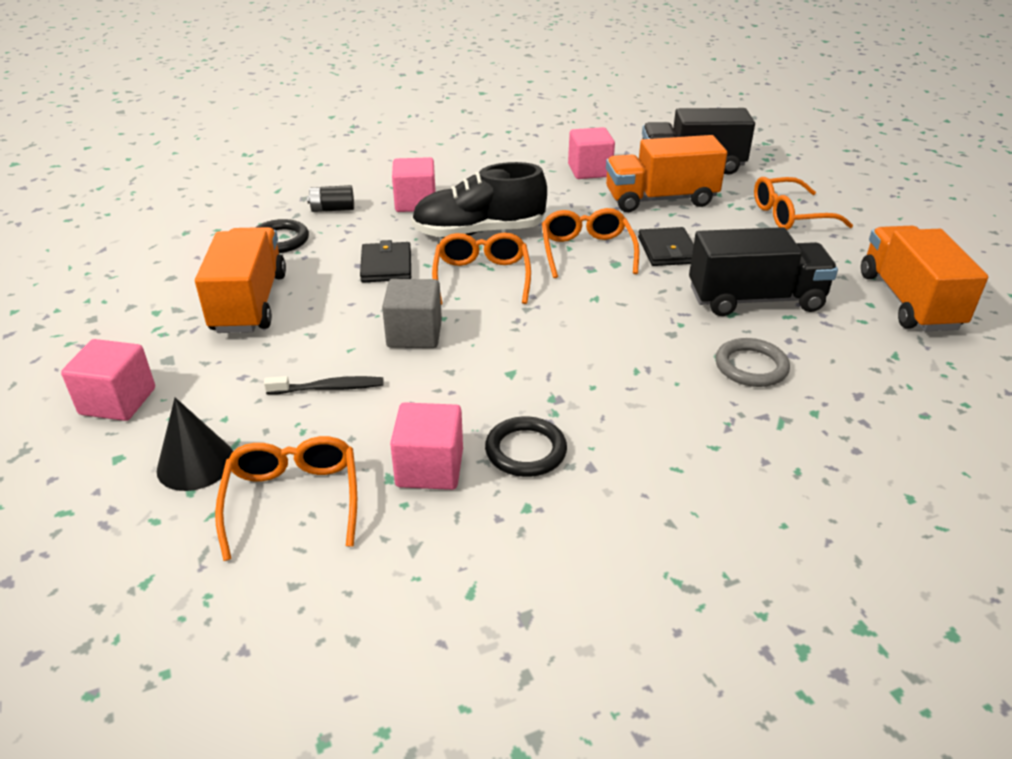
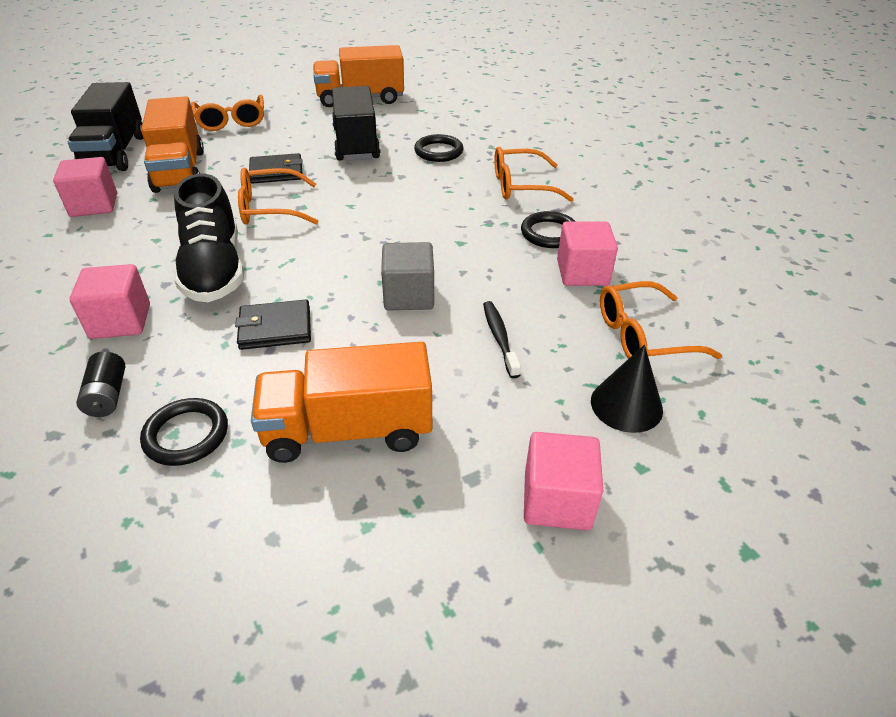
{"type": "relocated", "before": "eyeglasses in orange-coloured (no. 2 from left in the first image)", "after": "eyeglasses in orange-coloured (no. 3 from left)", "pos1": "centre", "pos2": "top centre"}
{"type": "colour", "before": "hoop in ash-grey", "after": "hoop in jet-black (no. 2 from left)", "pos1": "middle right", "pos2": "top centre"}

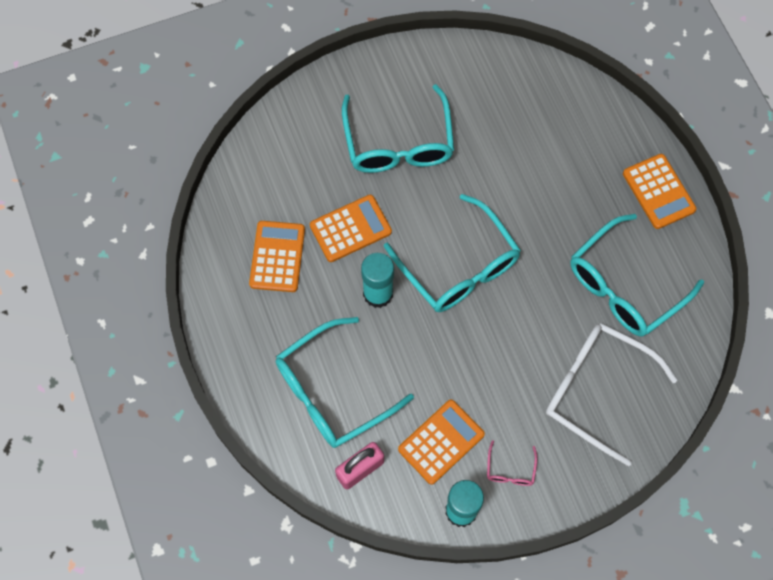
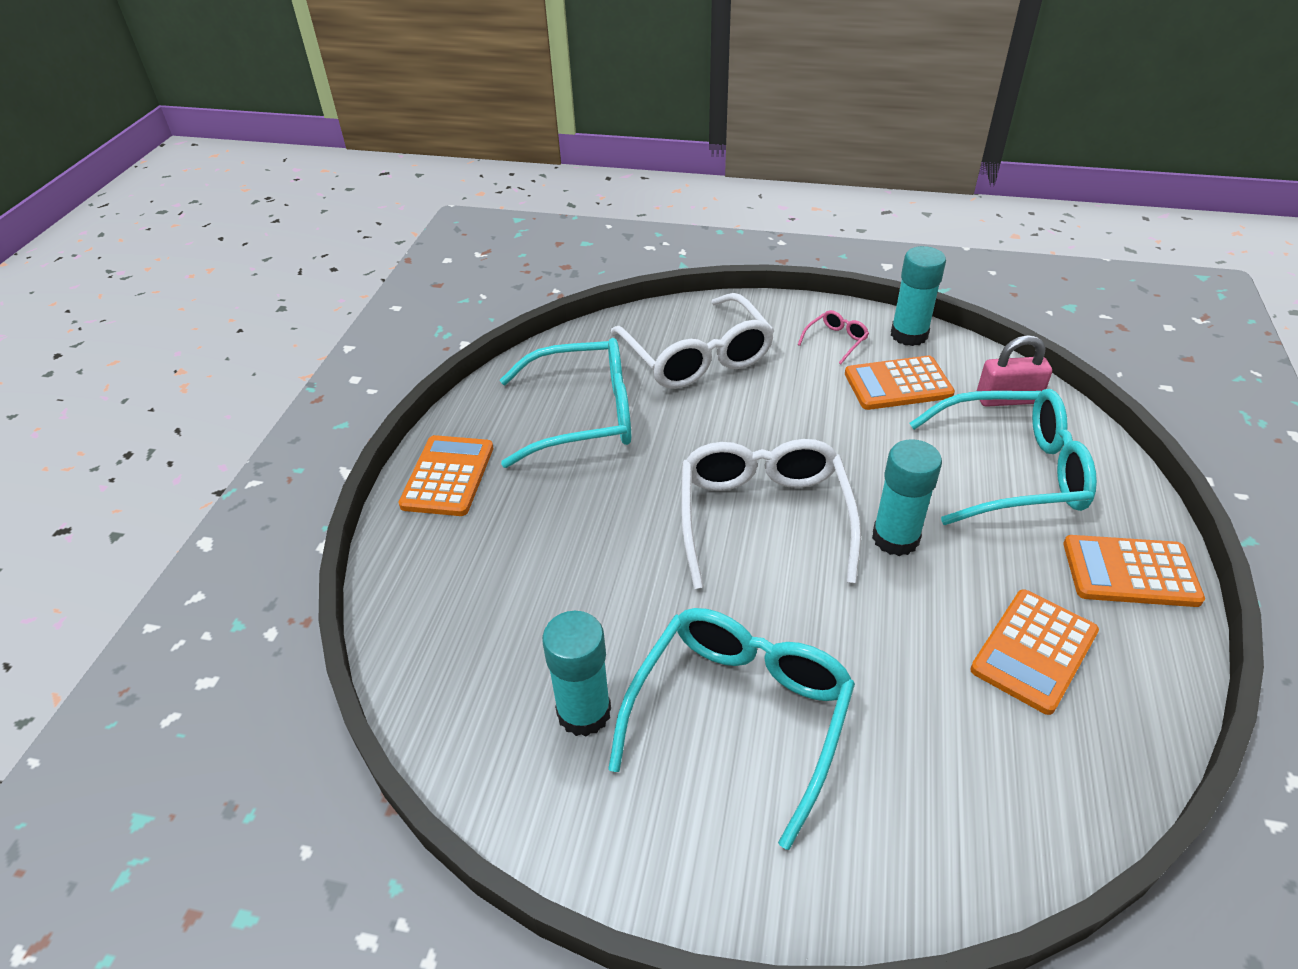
{"type": "colour", "before": "eyeglasses in teal (no. 3 from left)", "after": "eyeglasses in snow-white (no. 2 from left)", "pos1": "centre", "pos2": "centre"}
{"type": "relocated", "before": "calculator in orange-coloured (no. 2 from left in the first image)", "after": "calculator in orange-coloured (no. 4 from left)", "pos1": "centre", "pos2": "middle right"}
{"type": "appeared", "after": "stick of glue in teal (no. 1 from left)", "pos2": "bottom centre"}

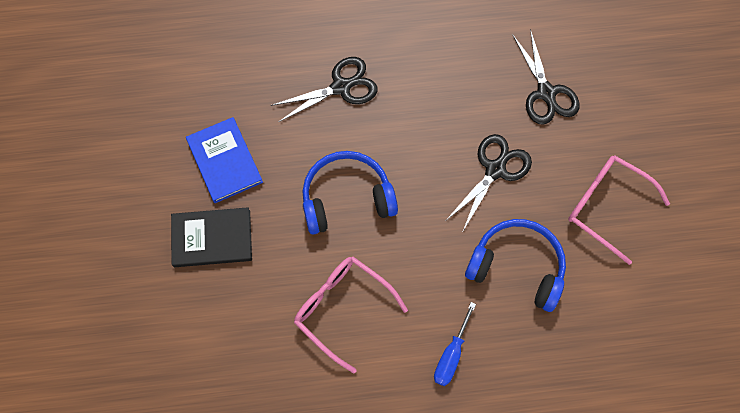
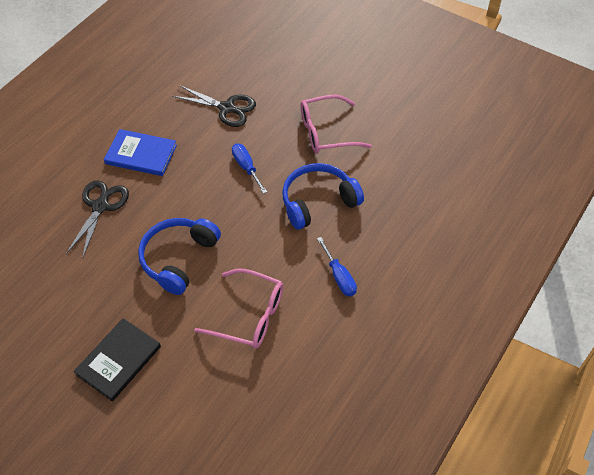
{"type": "relocated", "before": "book in blue", "pos1": "middle left", "pos2": "top left"}
{"type": "exchanged", "before": "scissors in jet-black (no. 2 from left)", "after": "flat screwdriver in blue (no. 1 from left)", "pos1": "centre", "pos2": "centre"}
{"type": "spun", "before": "eyeglasses in rose-pink (no. 1 from left)", "pos1": "bottom centre", "pos2": "centre", "turn": -150}

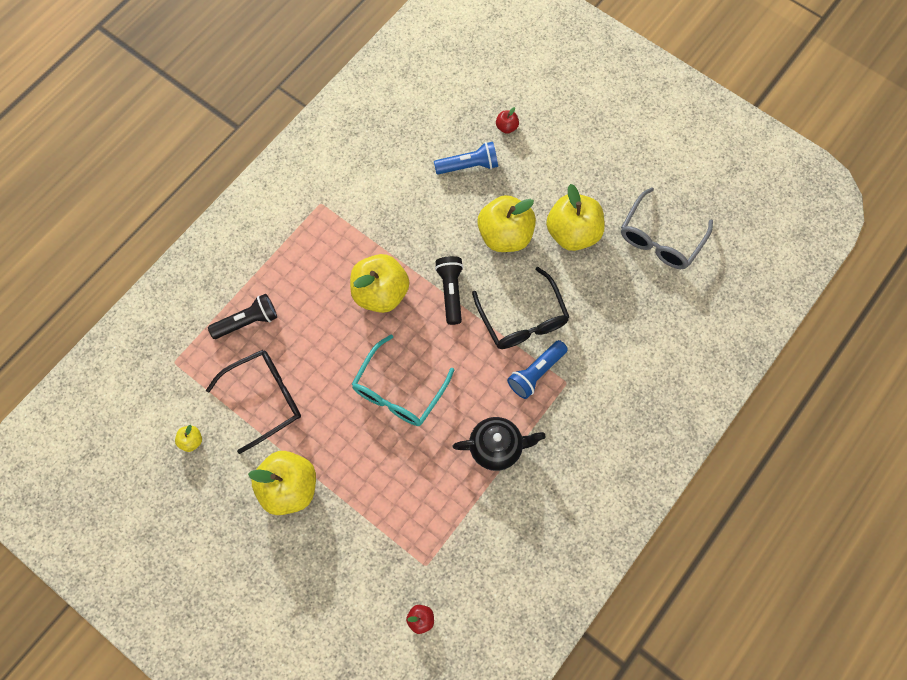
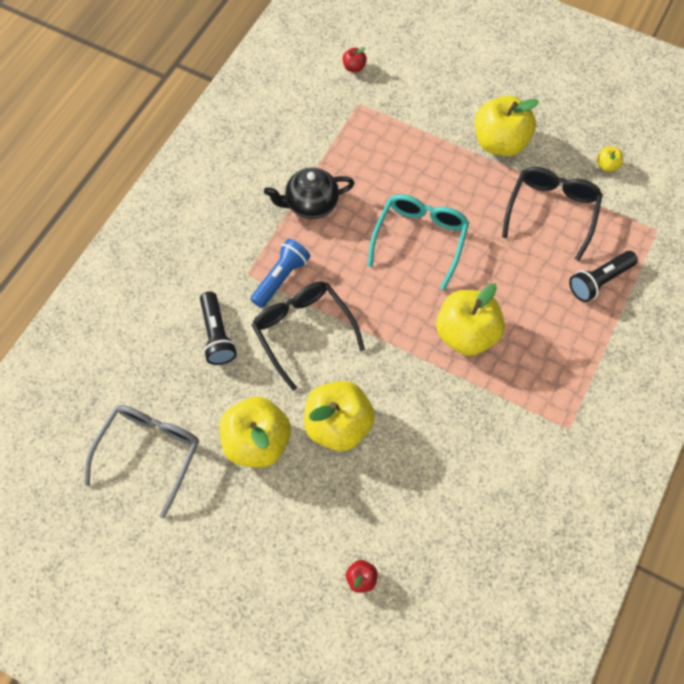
{"type": "missing", "before": "flashlight in blue (no. 1 from left)", "pos1": "top centre"}
{"type": "relocated", "before": "flashlight in jet-black (no. 2 from left in the first image)", "after": "flashlight in jet-black (no. 1 from left)", "pos1": "centre", "pos2": "middle left"}
{"type": "spun", "before": "eyeglasses in jet-black (no. 1 from left in the first image)", "pos1": "middle left", "pos2": "top right", "turn": 150}

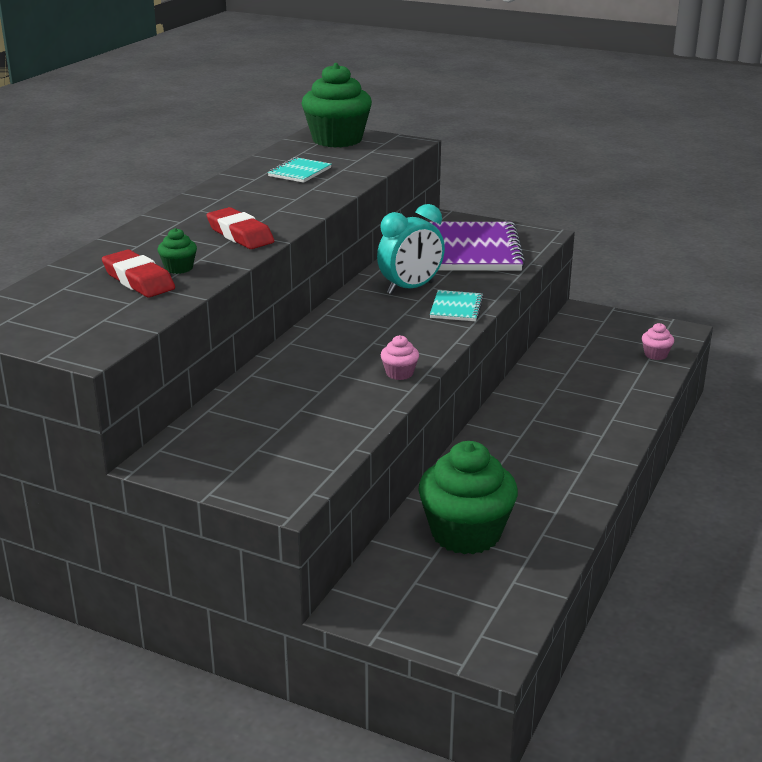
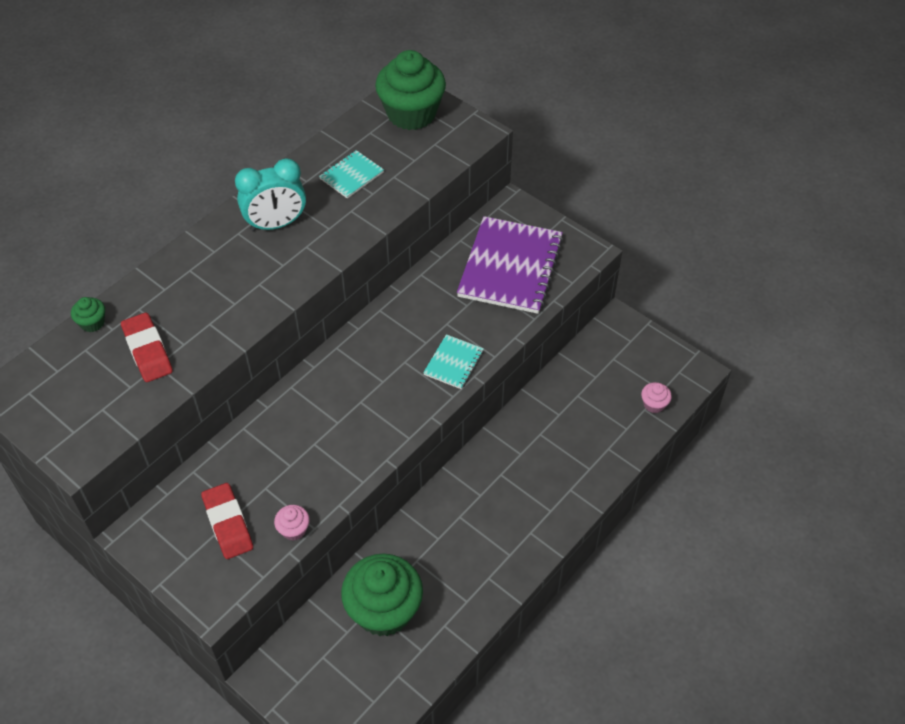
{"type": "relocated", "before": "alarm clock in teal", "pos1": "top centre", "pos2": "top left"}
{"type": "relocated", "before": "gum eraser in scarlet (no. 2 from left)", "pos1": "top left", "pos2": "bottom left"}
{"type": "relocated", "before": "muffin in emerald (no. 1 from left)", "pos1": "top left", "pos2": "middle left"}
{"type": "relocated", "before": "muffin in rose-pink (no. 1 from left)", "pos1": "centre", "pos2": "bottom left"}

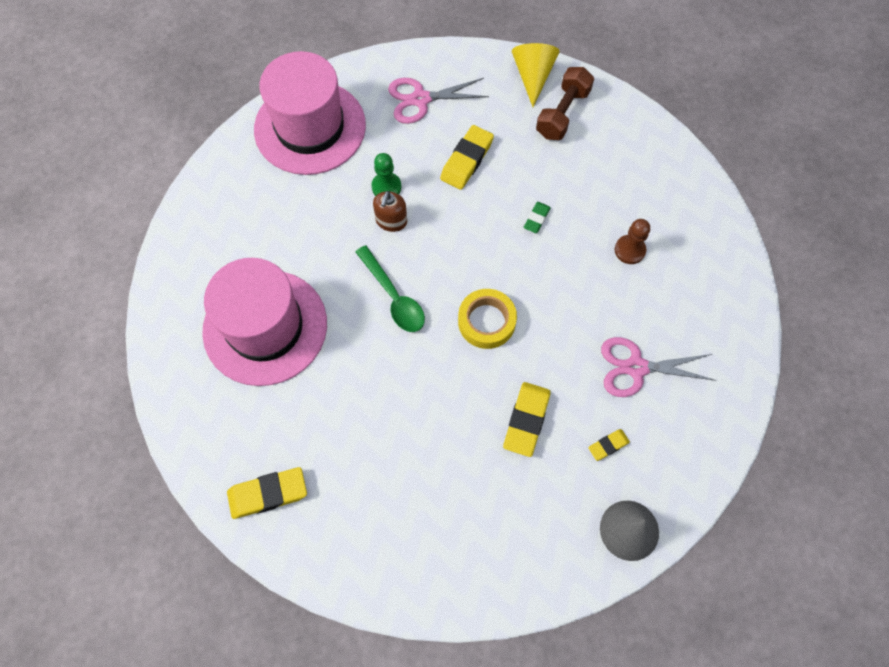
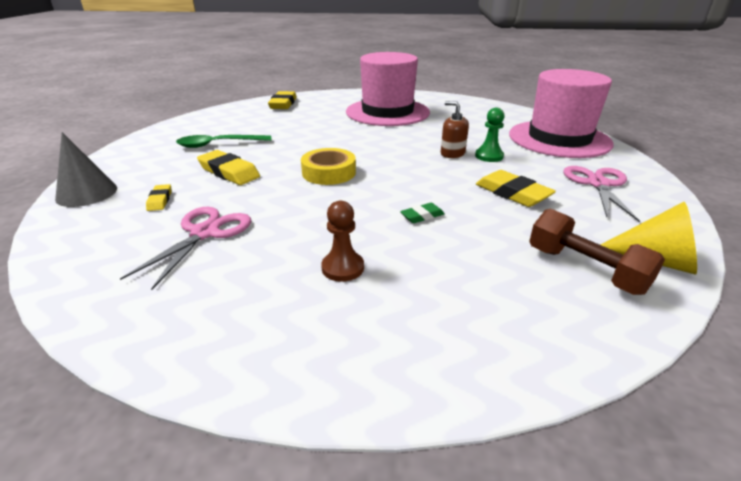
{"type": "spun", "before": "gum eraser in emerald", "pos1": "top centre", "pos2": "centre", "turn": -75}
{"type": "relocated", "before": "spoon in emerald", "pos1": "centre", "pos2": "top left"}

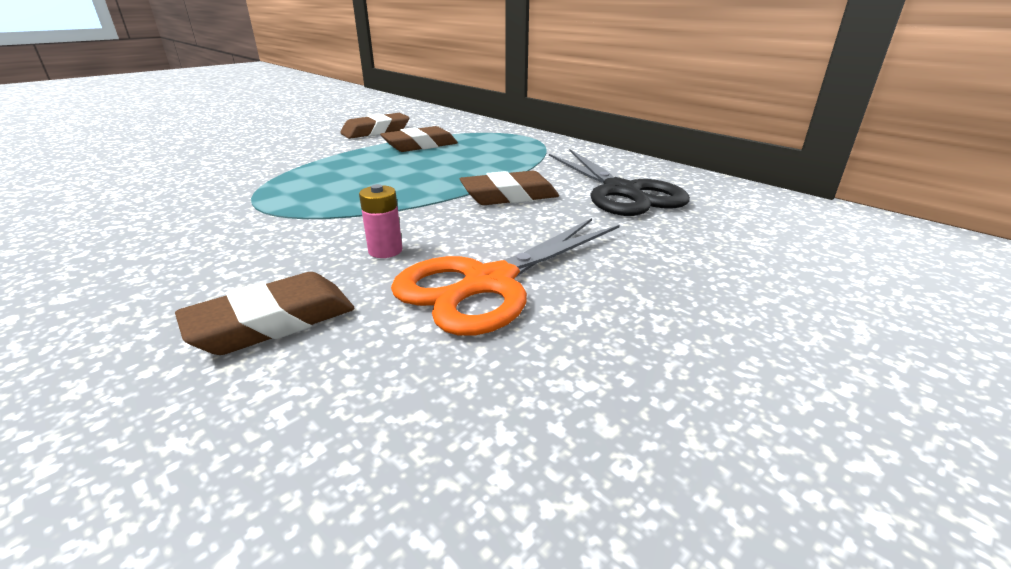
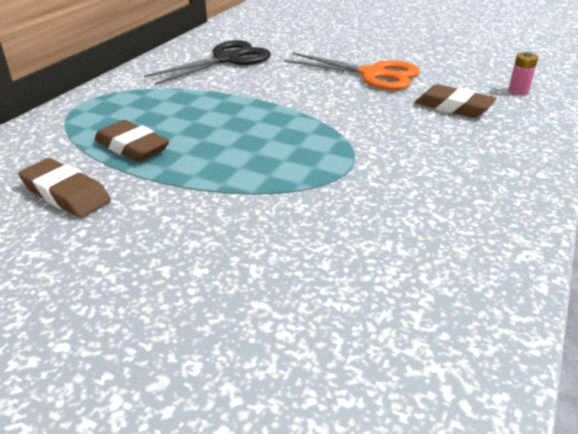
{"type": "missing", "before": "gum eraser in dark brown (no. 4 from left)", "pos1": "top centre"}
{"type": "relocated", "before": "AA battery in rose-pink", "pos1": "centre", "pos2": "top right"}

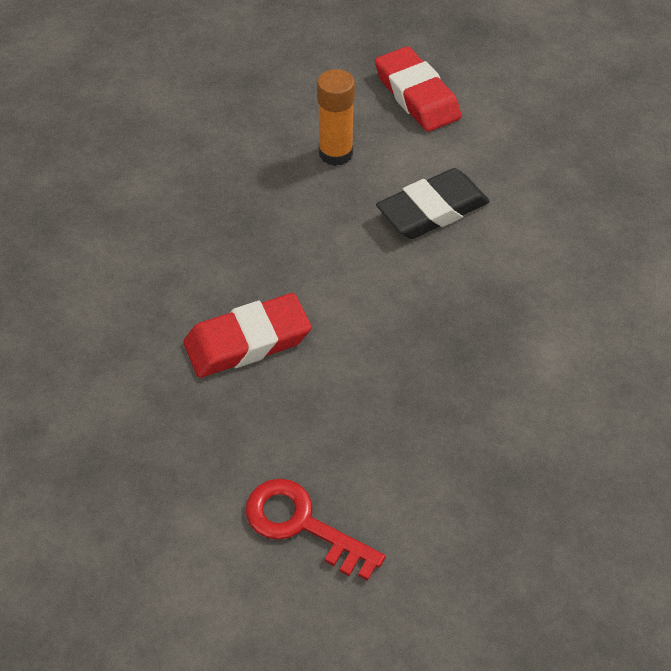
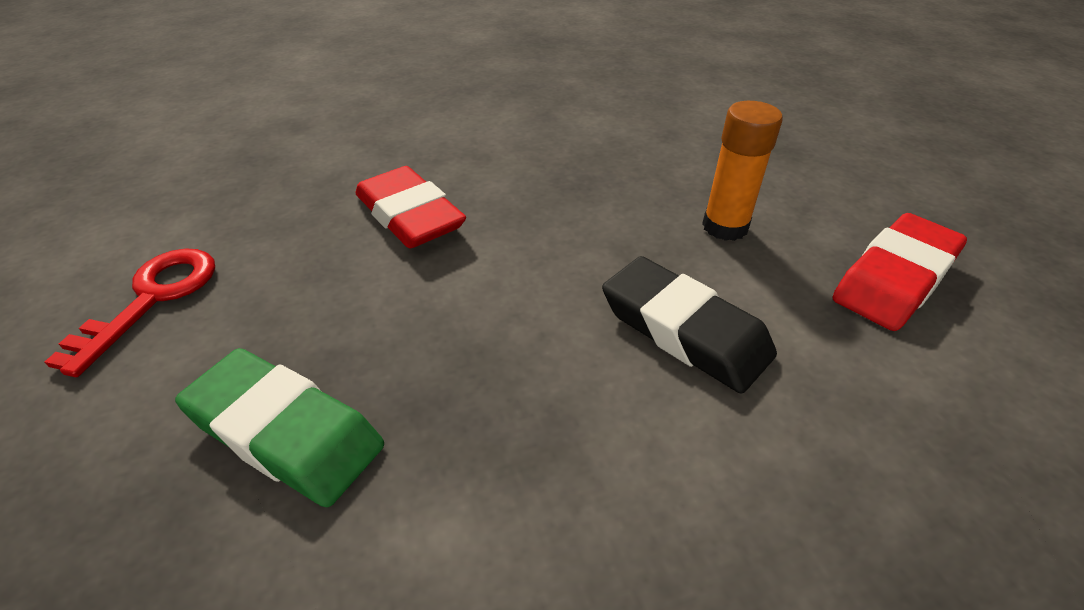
{"type": "appeared", "after": "gum eraser in emerald", "pos2": "bottom left"}

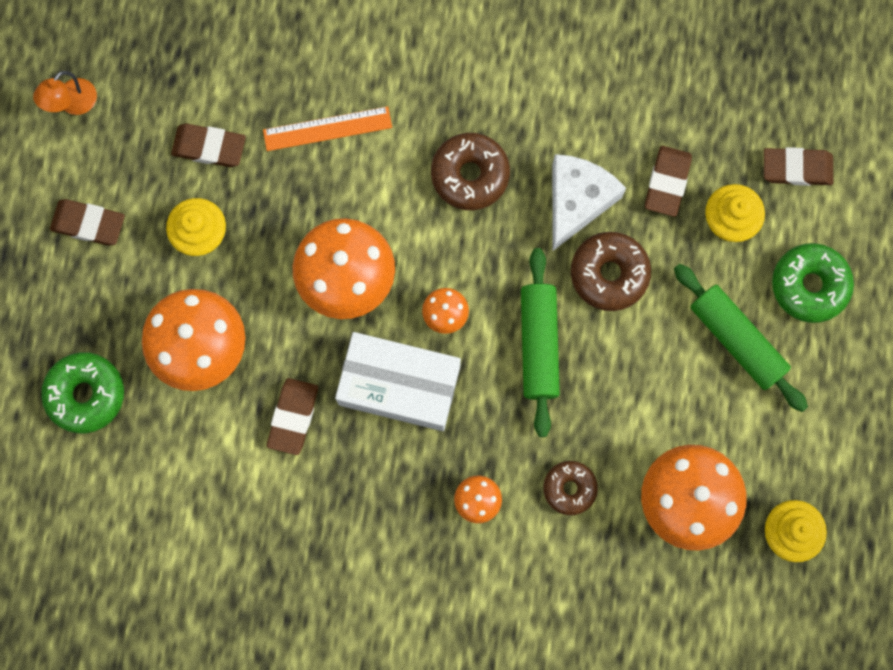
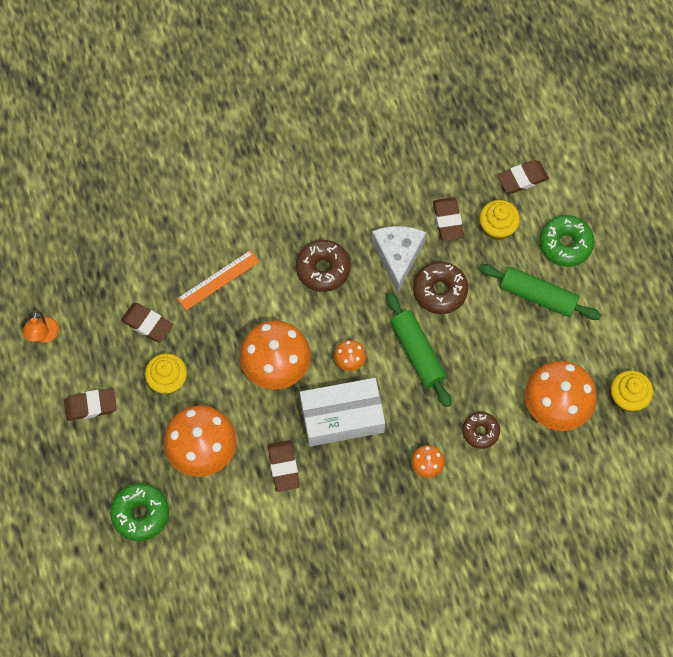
{"type": "spun", "before": "gum eraser in dark brown (no. 2 from left)", "pos1": "top left", "pos2": "middle left", "turn": 45}

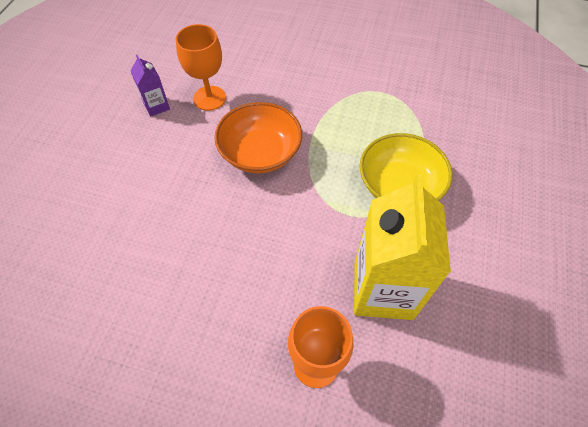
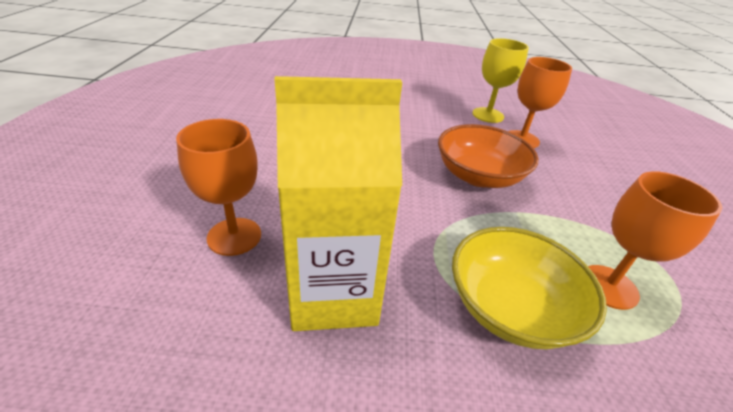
{"type": "exchanged", "before": "juice carton in violet", "after": "chalice in yellow", "pos1": "top left", "pos2": "top right"}
{"type": "appeared", "after": "chalice in orange-coloured (no. 3 from left)", "pos2": "middle right"}

